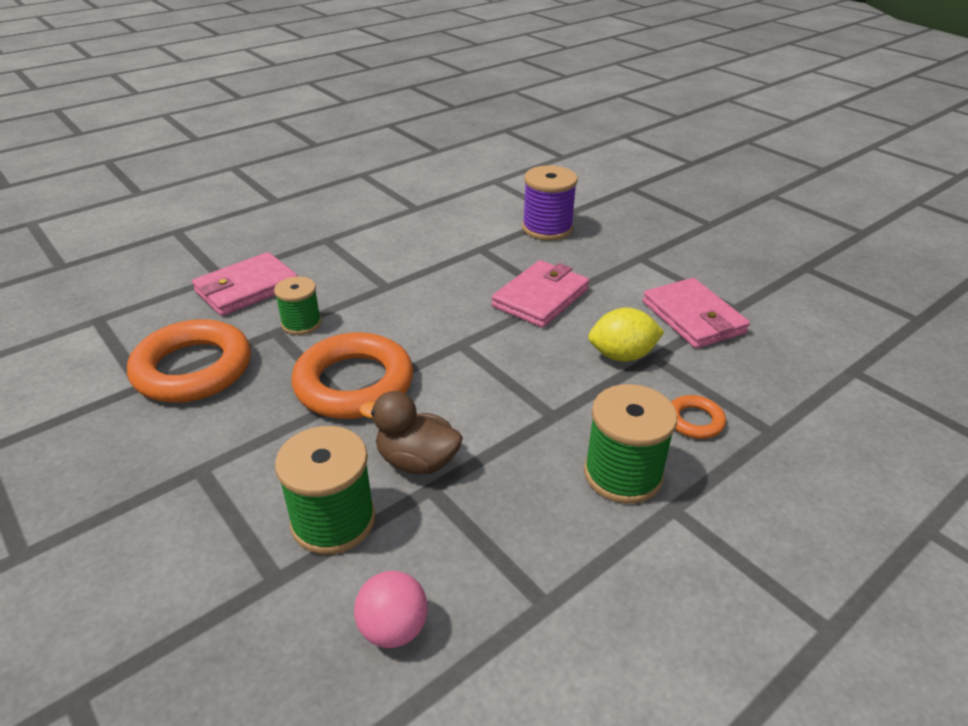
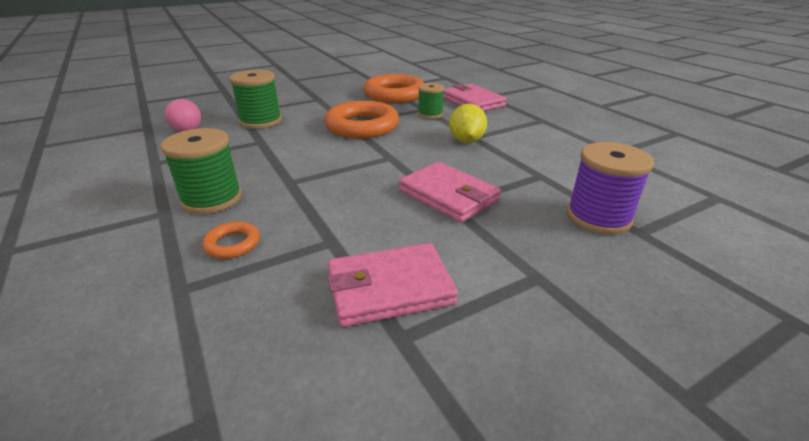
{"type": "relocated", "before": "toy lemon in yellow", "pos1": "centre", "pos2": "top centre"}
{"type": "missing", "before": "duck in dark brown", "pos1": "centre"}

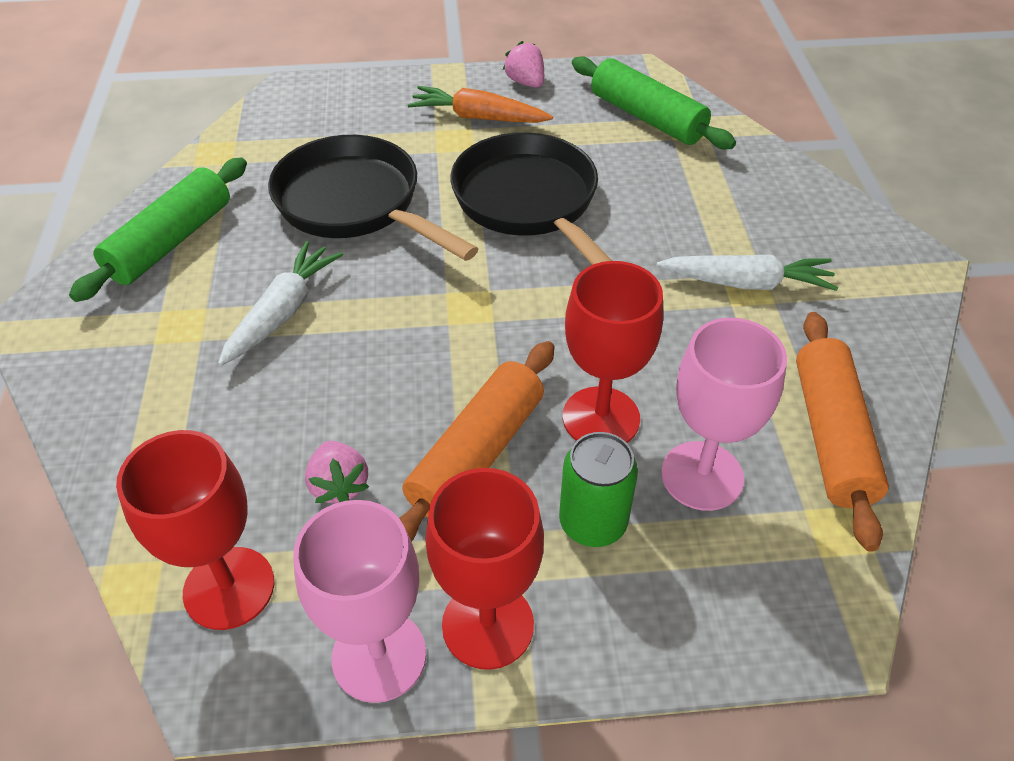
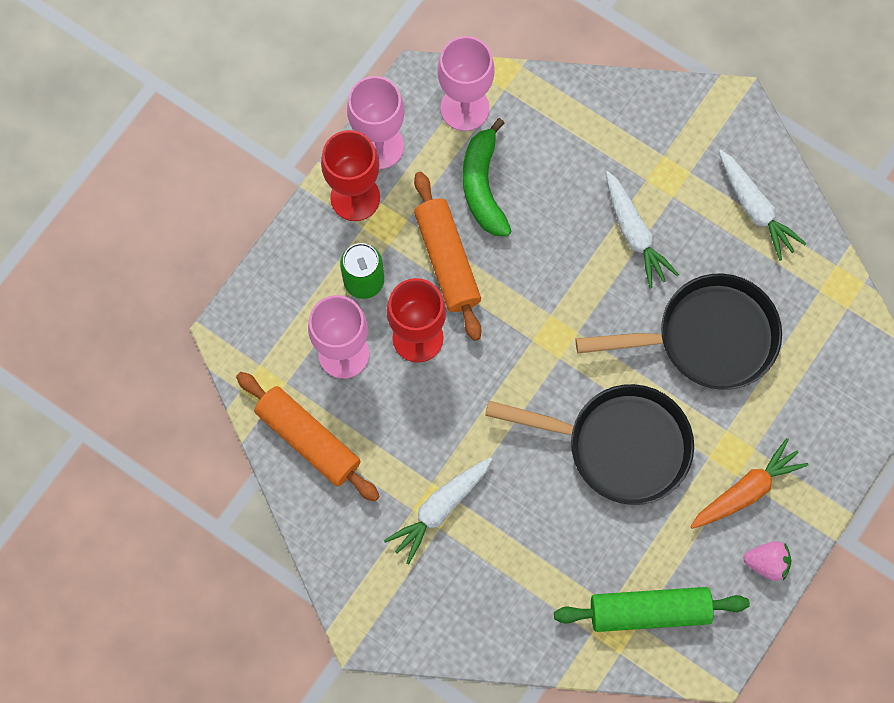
{"type": "exchanged", "before": "pastry roller in emerald (no. 1 from left)", "after": "root vegetable in snow-white (no. 3 from left)", "pos1": "top left", "pos2": "top right"}
{"type": "colour", "before": "chalice in scarlet (no. 1 from left)", "after": "chalice in rose-pink (no. 3 from left)", "pos1": "bottom left", "pos2": "top centre"}
{"type": "exchanged", "before": "strawberry in rose-pink (no. 1 from left)", "after": "toy banana in emerald", "pos1": "middle left", "pos2": "top centre"}

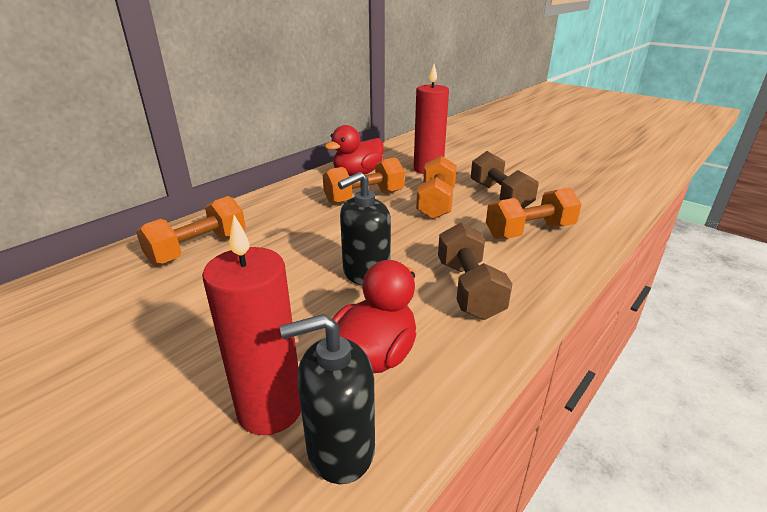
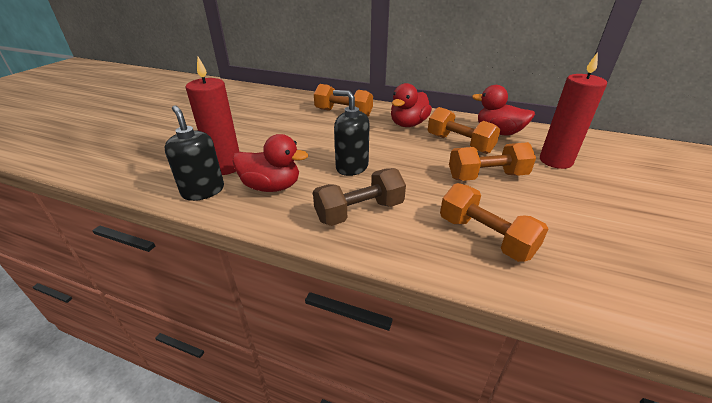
{"type": "missing", "before": "free weight in dark brown (no. 2 from left)", "pos1": "centre"}
{"type": "appeared", "after": "duck in scarlet (no. 2 from left)", "pos2": "top centre"}

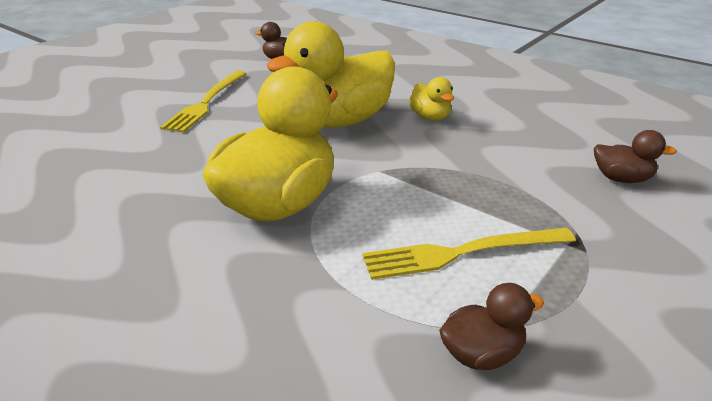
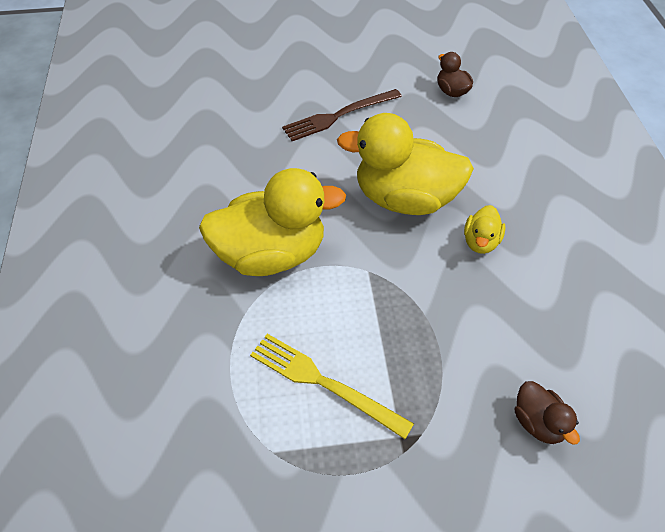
{"type": "colour", "before": "table fork in yellow (no. 1 from left)", "after": "table fork in dark brown", "pos1": "top left", "pos2": "top centre"}
{"type": "missing", "before": "duck in dark brown (no. 2 from left)", "pos1": "bottom right"}

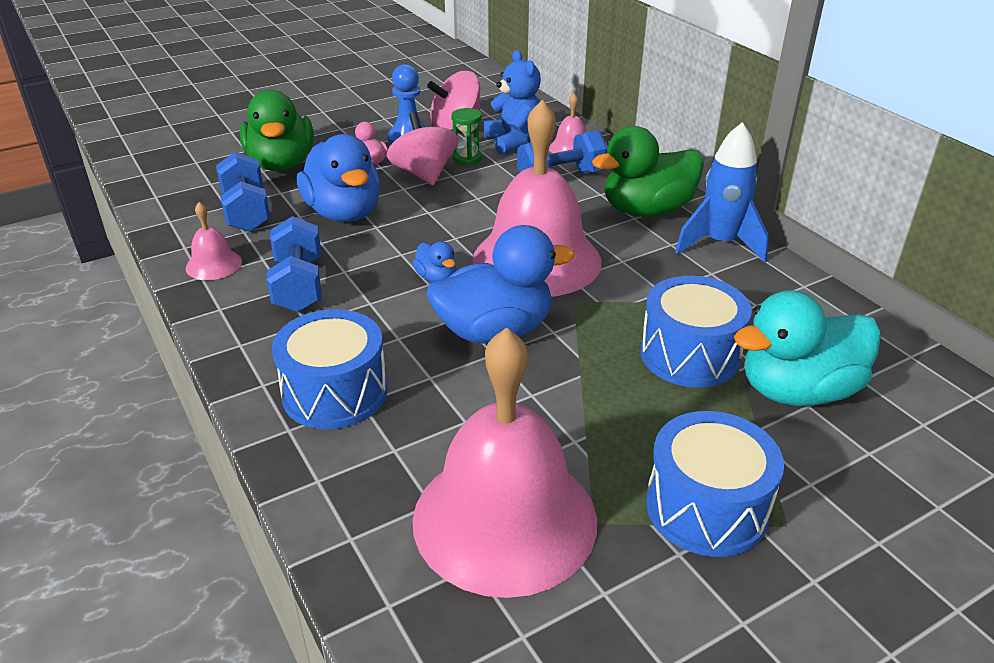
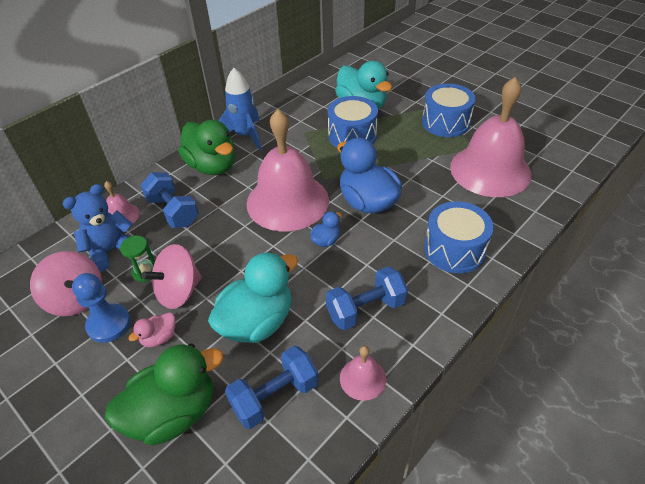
{"type": "colour", "before": "duck in blue (no. 1 from left)", "after": "duck in teal (no. 1 from left)", "pos1": "top centre", "pos2": "centre"}

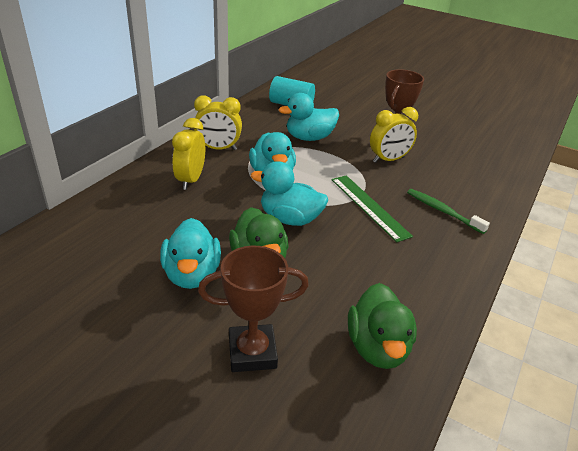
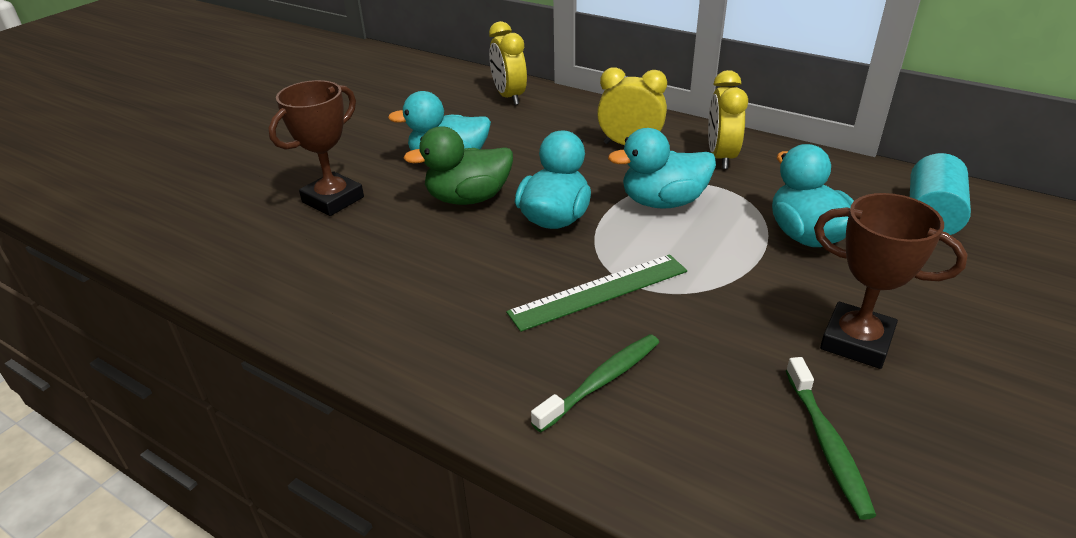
{"type": "relocated", "before": "alarm clock in yellow (no. 3 from left in the first image)", "after": "alarm clock in yellow (no. 1 from left)", "pos1": "top right", "pos2": "top centre"}
{"type": "spun", "before": "prize cup in dark brown (no. 1 from left)", "pos1": "bottom centre", "pos2": "top left", "turn": 45}
{"type": "missing", "before": "duck in emerald (no. 2 from left)", "pos1": "bottom centre"}
{"type": "appeared", "after": "toothbrush in emerald (no. 2 from left)", "pos2": "bottom right"}

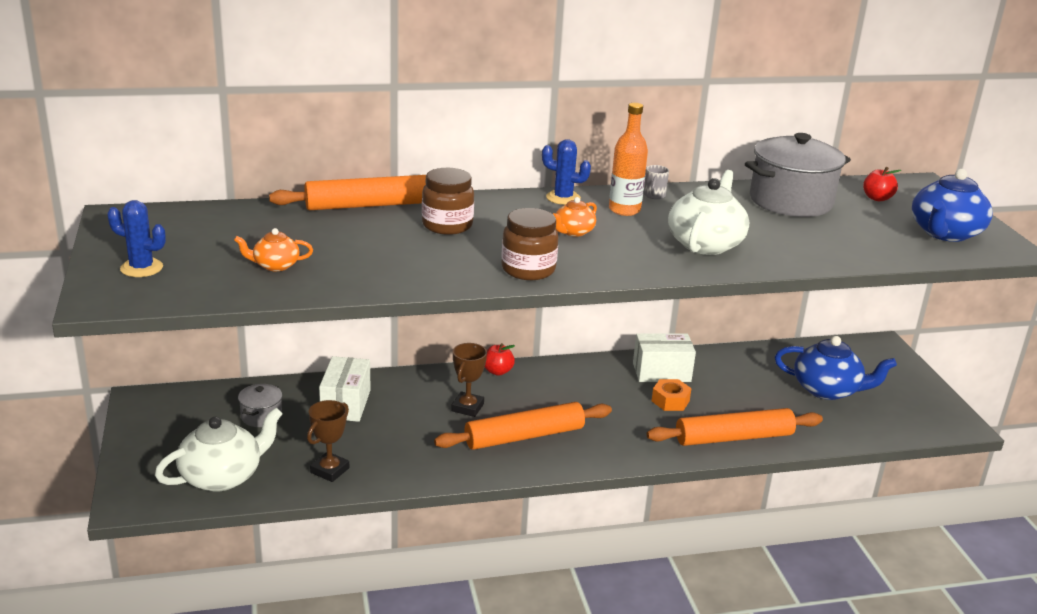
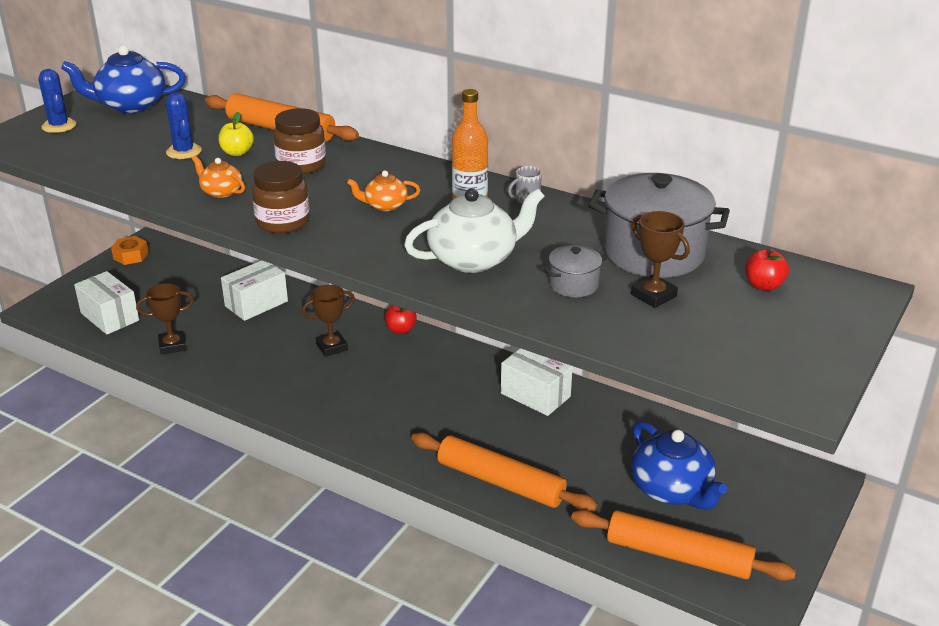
{"type": "relocated", "before": "cactus in blue (no. 2 from left)", "pos1": "top centre", "pos2": "top left"}
{"type": "relocated", "before": "tea pot in blue (no. 2 from left in the first image)", "after": "tea pot in blue (no. 1 from left)", "pos1": "middle right", "pos2": "top left"}
{"type": "relocated", "before": "tea pot in orange-coloured (no. 1 from left)", "pos1": "middle left", "pos2": "top left"}
{"type": "relocated", "before": "hex nut in orange-coloured", "pos1": "centre", "pos2": "middle left"}
{"type": "relocated", "before": "cooking pot in ash-grey (no. 1 from left)", "pos1": "middle left", "pos2": "centre"}
{"type": "relocated", "before": "pastry roller in orange-coloured (no. 2 from left in the first image)", "after": "pastry roller in orange-coloured (no. 3 from left)", "pos1": "bottom centre", "pos2": "bottom right"}
{"type": "exchanged", "before": "tea pot in snow-white (no. 1 from left)", "after": "package in snow-white (no. 1 from left)", "pos1": "bottom left", "pos2": "middle left"}
{"type": "appeared", "after": "apple in yellow", "pos2": "top left"}
{"type": "appeared", "after": "prize cup in dark brown (no. 3 from left)", "pos2": "middle right"}

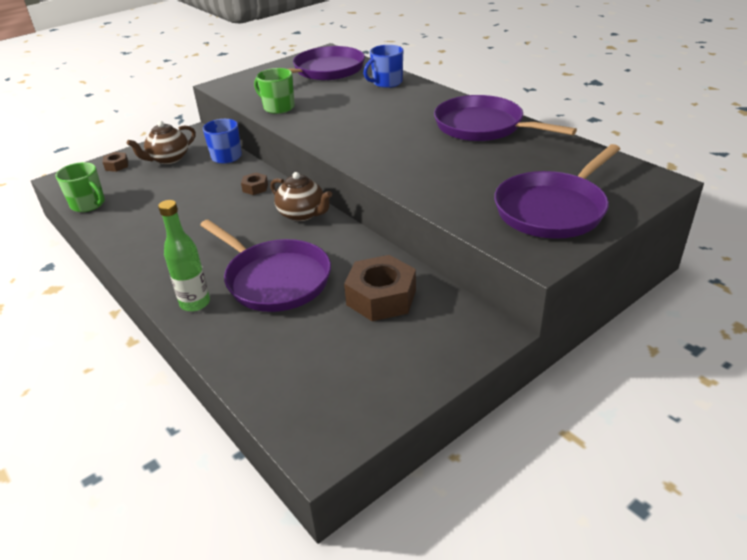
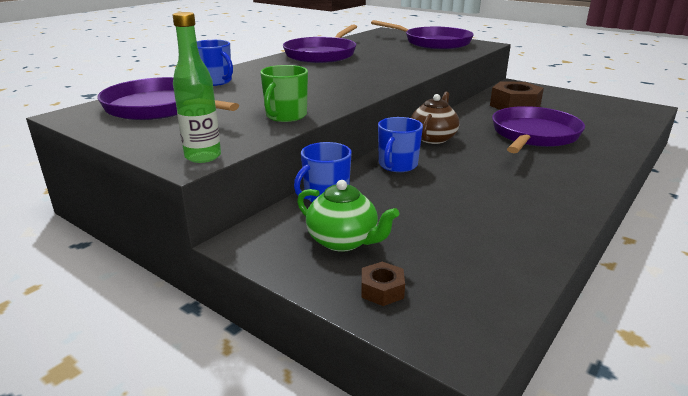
{"type": "colour", "before": "tea pot in dark brown (no. 1 from left)", "after": "tea pot in emerald", "pos1": "top left", "pos2": "centre"}
{"type": "missing", "before": "tea mug in emerald (no. 1 from left)", "pos1": "middle left"}
{"type": "exchanged", "before": "hex nut in dark brown (no. 2 from left)", "after": "tea mug in blue (no. 3 from left)", "pos1": "top centre", "pos2": "centre"}
{"type": "relocated", "before": "drink bottle in emerald", "pos1": "middle left", "pos2": "top left"}

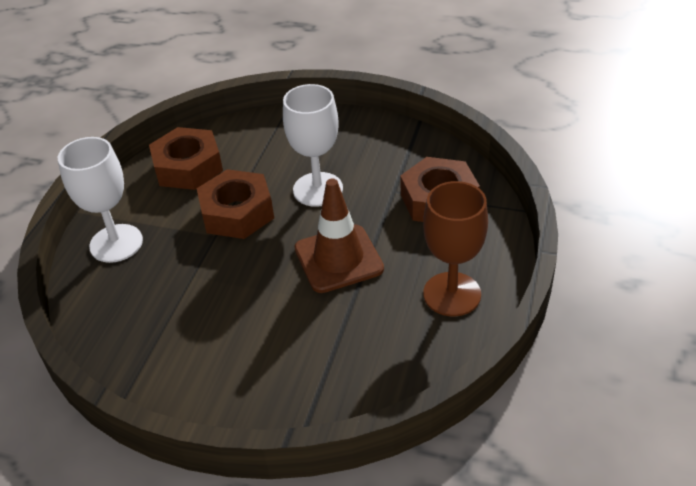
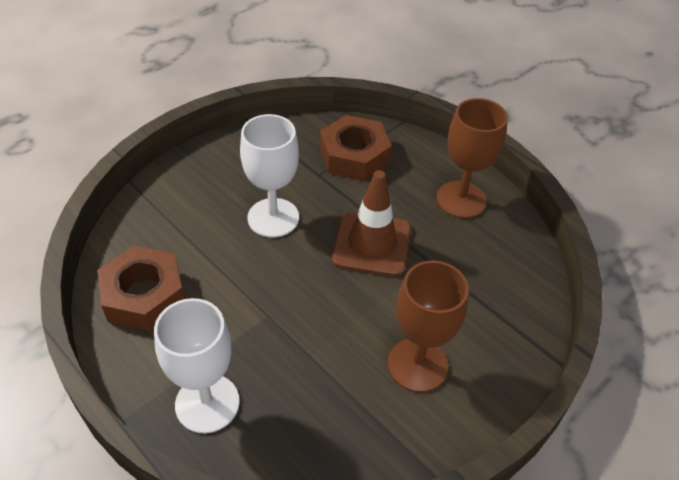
{"type": "missing", "before": "hex nut in dark brown (no. 2 from left)", "pos1": "centre"}
{"type": "appeared", "after": "chalice in dark brown (no. 1 from left)", "pos2": "bottom centre"}

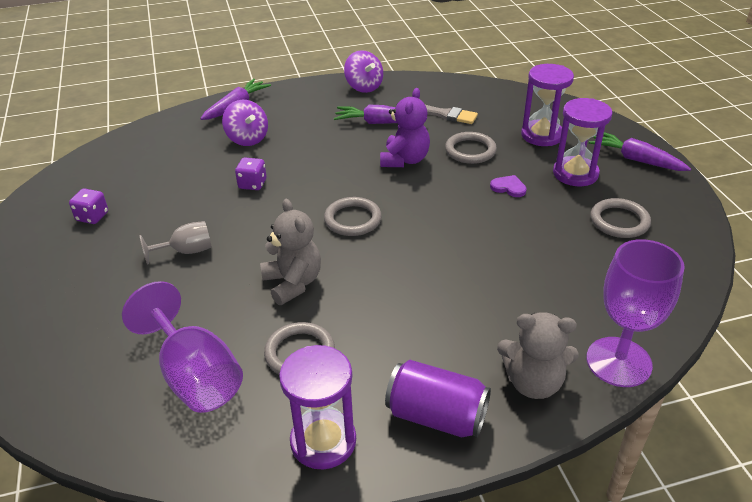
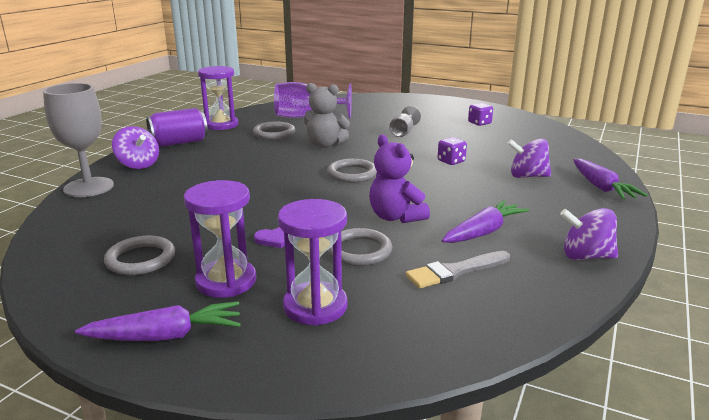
{"type": "colour", "before": "chalice in violet (no. 2 from left)", "after": "chalice in ash-grey (no. 1 from left)", "pos1": "middle right", "pos2": "middle left"}
{"type": "exchanged", "before": "teddy bear in ash-grey (no. 2 from left)", "after": "spinning top in violet (no. 1 from left)", "pos1": "bottom right", "pos2": "middle left"}

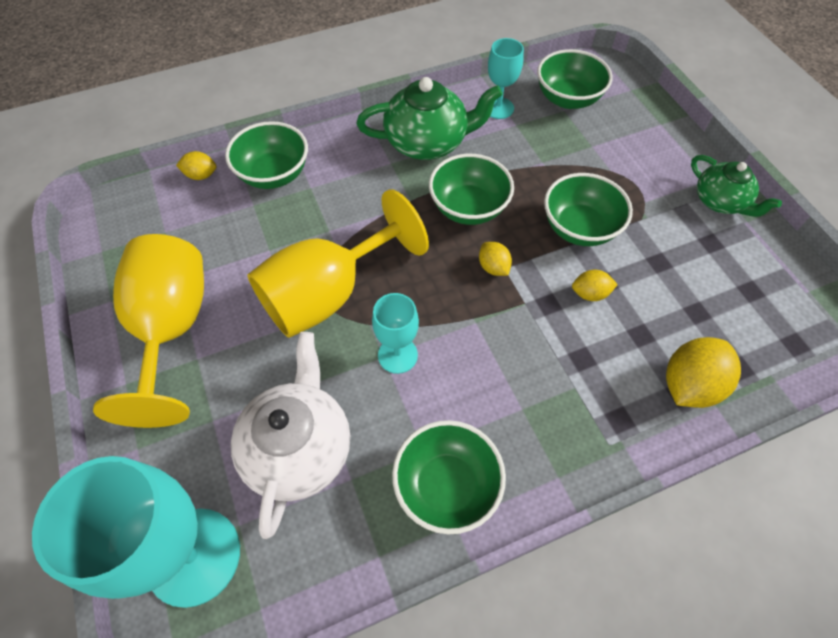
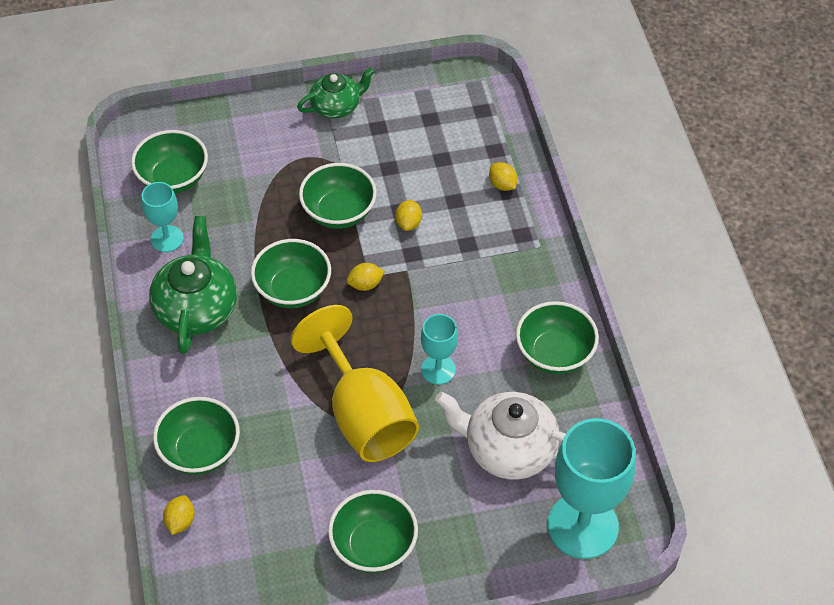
{"type": "exchanged", "before": "chalice in yellow (no. 1 from left)", "after": "bowl in emerald (no. 5 from left)", "pos1": "middle left", "pos2": "bottom centre"}
{"type": "size", "before": "toy lemon in yellow (no. 4 from left)", "pos1": "middle right", "pos2": "top centre", "scale": 0.55}

